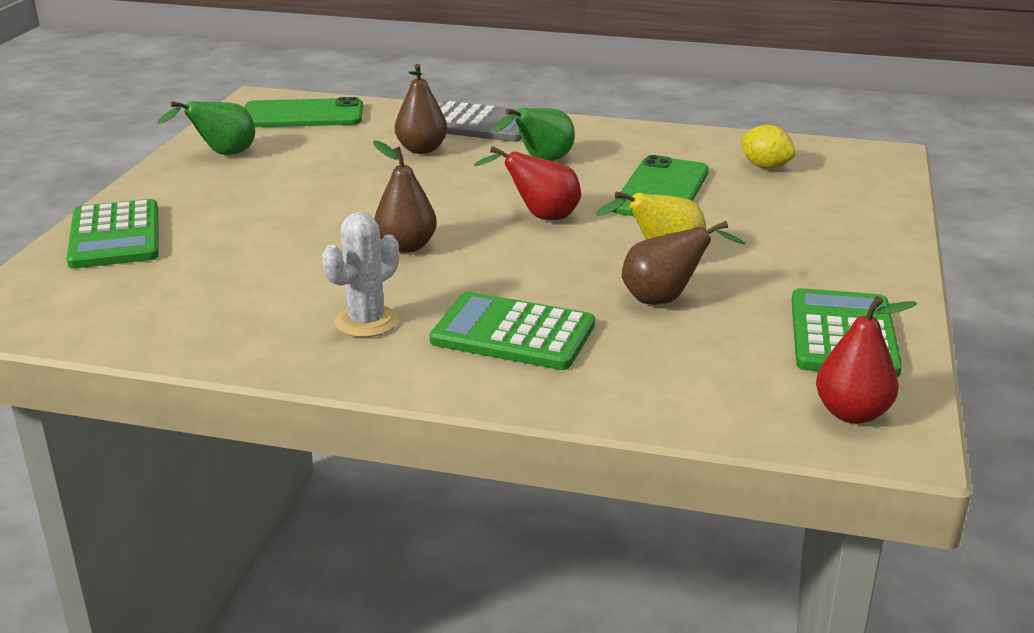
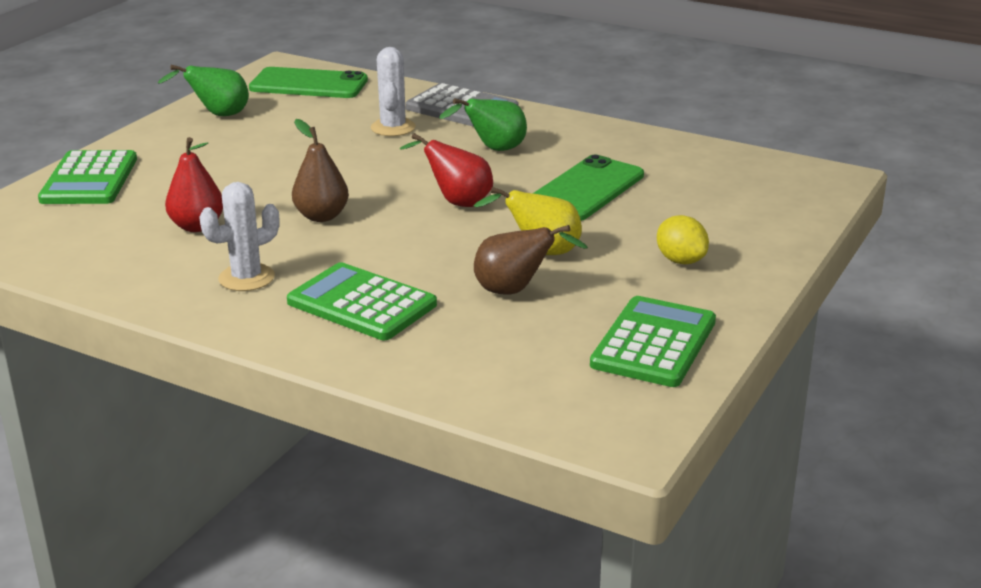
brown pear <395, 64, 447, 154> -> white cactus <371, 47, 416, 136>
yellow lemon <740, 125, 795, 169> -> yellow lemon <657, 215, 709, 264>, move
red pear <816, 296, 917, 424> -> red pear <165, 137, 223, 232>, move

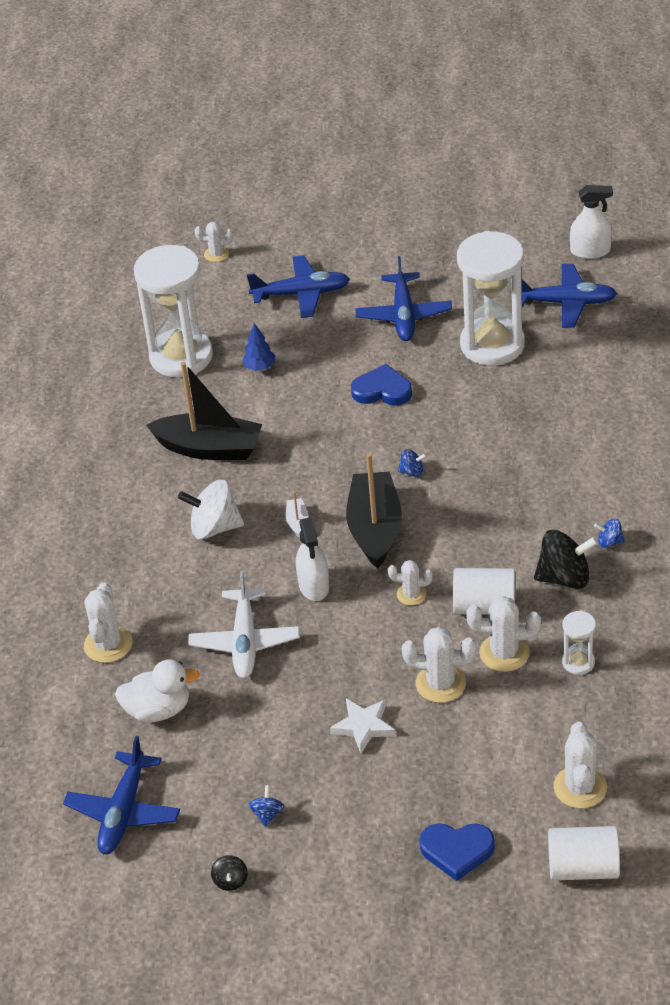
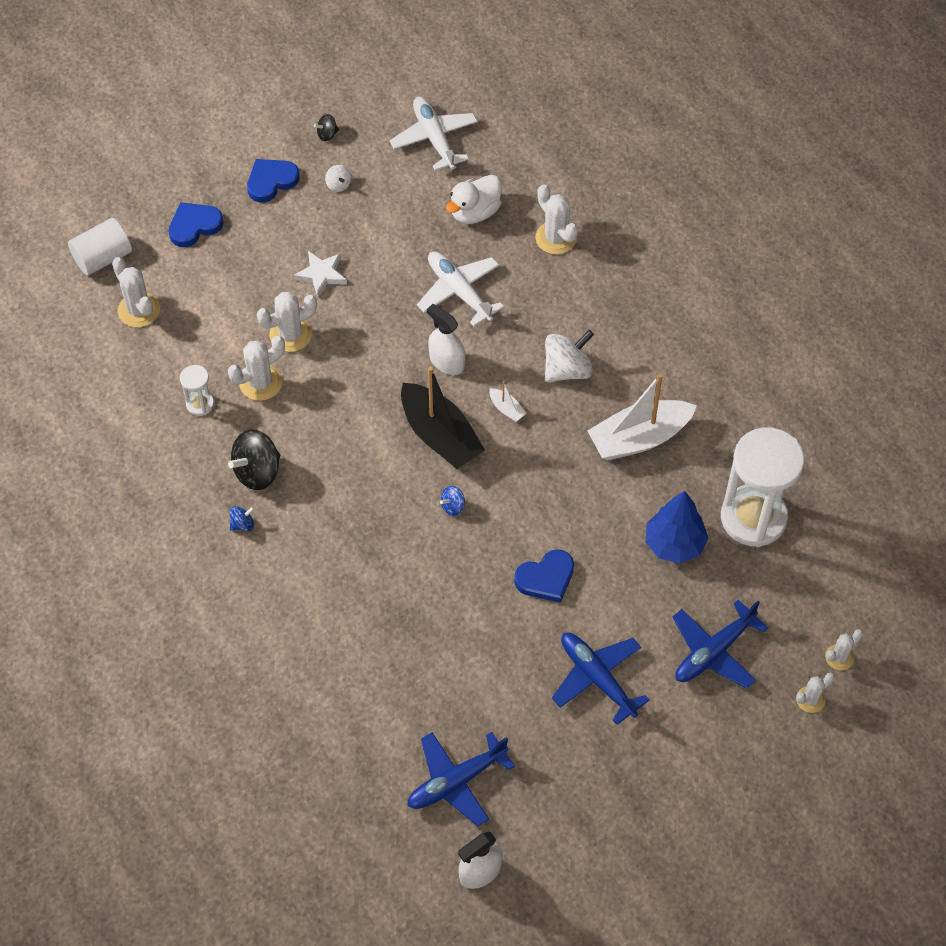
blue plane <63, 736, 180, 854> -> white plane <390, 97, 478, 171>
black boat <146, 362, 262, 460> -> white boat <587, 373, 697, 460>
black spinning top <211, 855, 248, 891> -> black spinning top <314, 114, 339, 141>, 75 degrees counterclockwise
blue tree <242, 323, 275, 371> -> blue tree <645, 491, 708, 564>, x1.80
blue spinning top <248, 785, 284, 827> -> white spinning top <325, 165, 351, 192>
white cactus <388, 560, 433, 606> -> white cactus <796, 673, 834, 713>, move
white cylinder <453, 568, 515, 615> -> none
white hourglass <457, 231, 525, 366> -> none
none -> blue heart <247, 159, 300, 203>

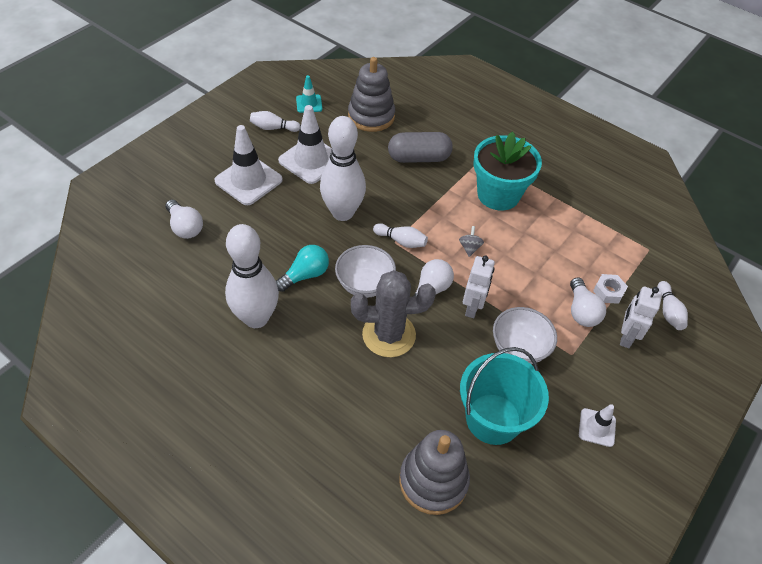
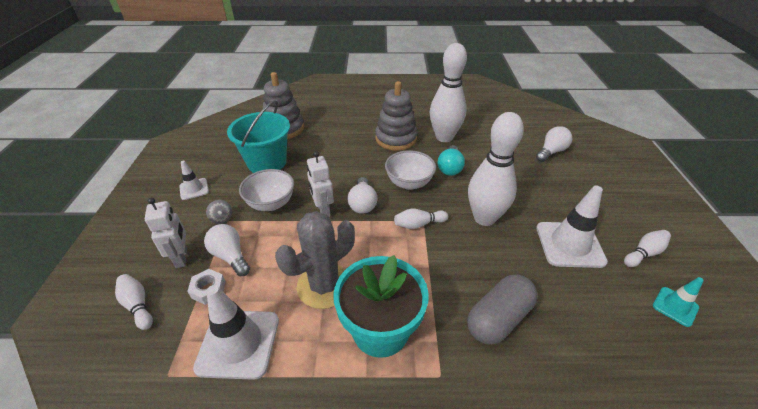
white light bulb <165, 200, 203, 239> -> white light bulb <536, 126, 572, 162>, 120 degrees clockwise
white traffic cone <214, 125, 283, 205> -> white traffic cone <193, 285, 279, 380>, move
grey stacking toy <348, 57, 395, 132> -> grey stacking toy <375, 81, 418, 151>, move
grey cactus <351, 270, 436, 357> -> grey cactus <275, 211, 355, 309>, move
grey spinning top <459, 226, 484, 257> -> grey spinning top <206, 200, 232, 224>, move

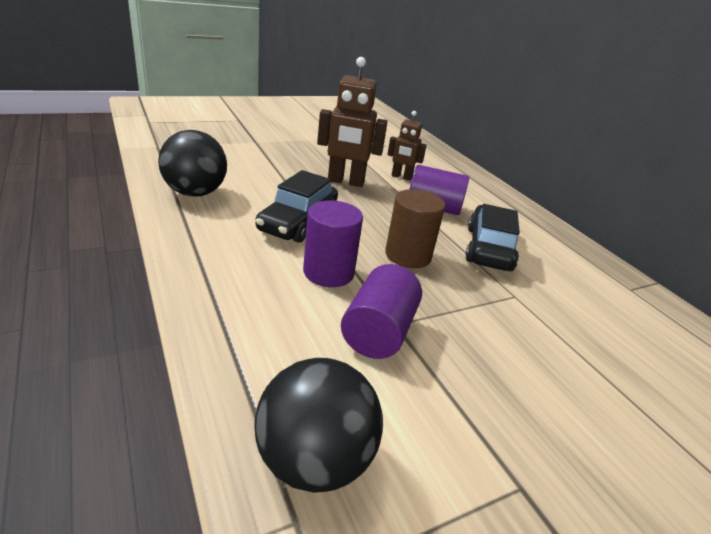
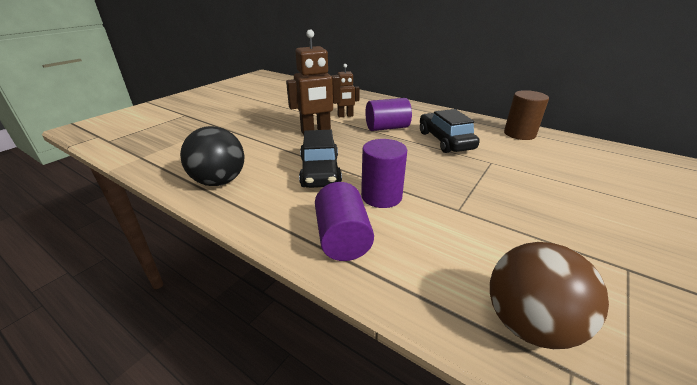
black ball <254, 358, 383, 493> -> brown ball <490, 242, 609, 349>
purple cylinder <341, 264, 422, 359> -> purple cylinder <315, 182, 374, 261>, move
brown cylinder <385, 189, 445, 268> -> brown cylinder <504, 90, 549, 140>, move

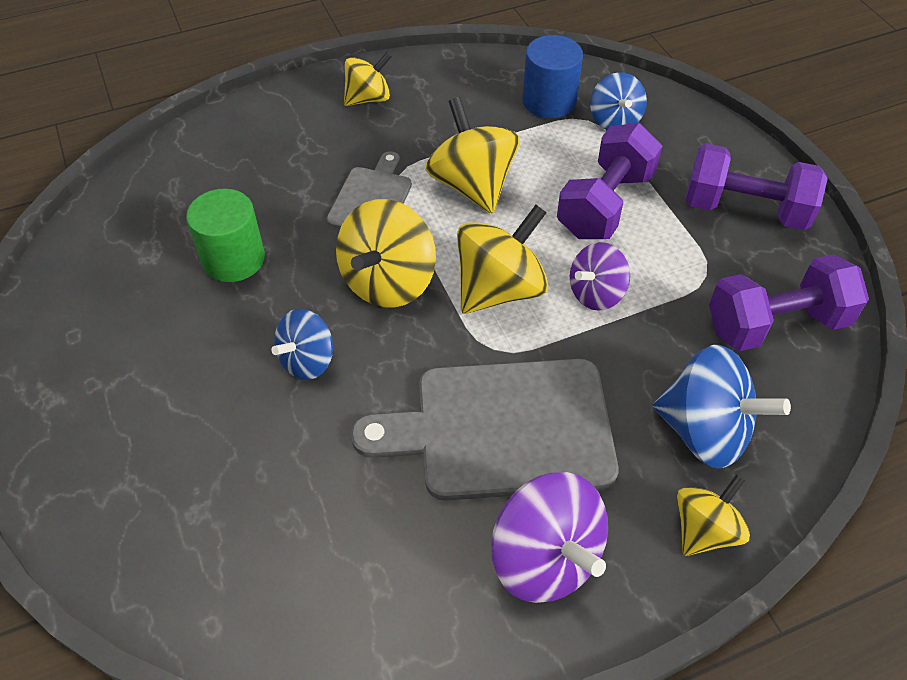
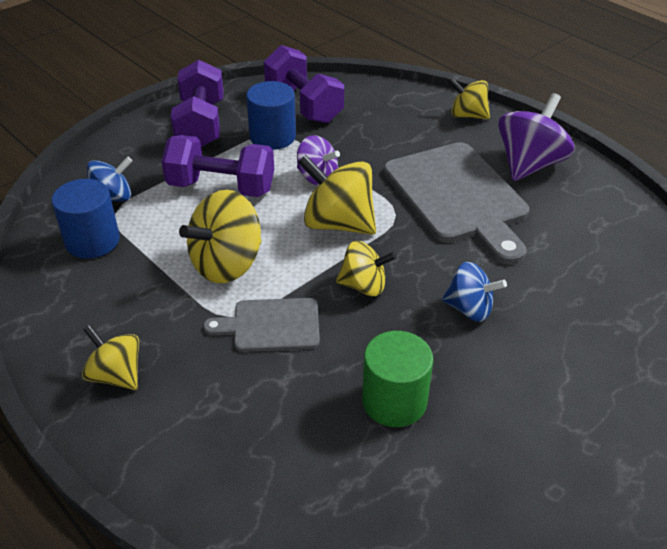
yellow spinning top <336, 199, 436, 308> -> yellow spinning top <336, 241, 396, 296>, x0.63
blue spinning top <653, 345, 791, 469> -> none
none -> blue cylinder <246, 81, 296, 150>

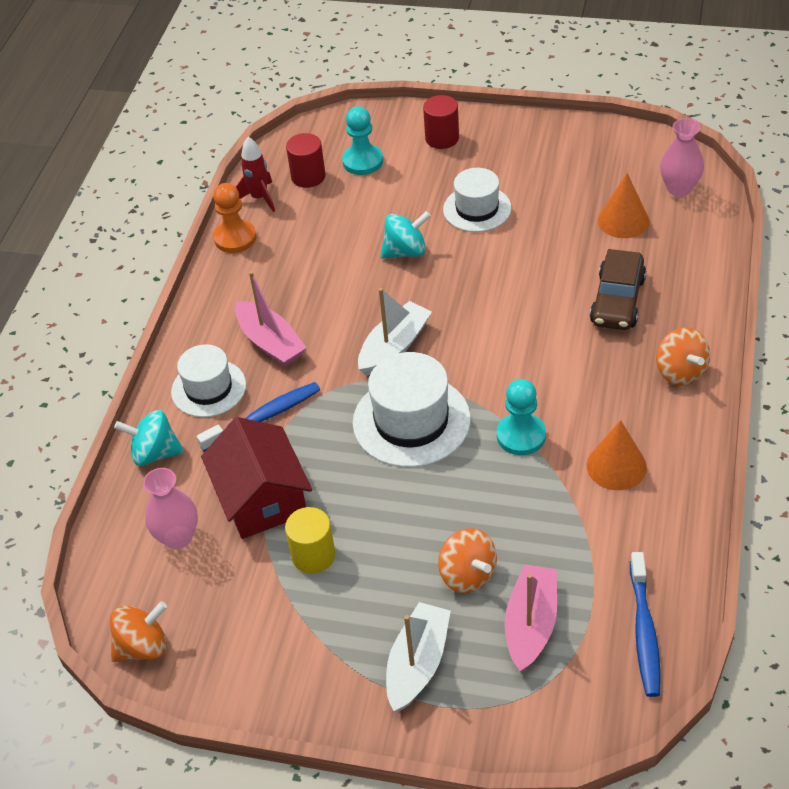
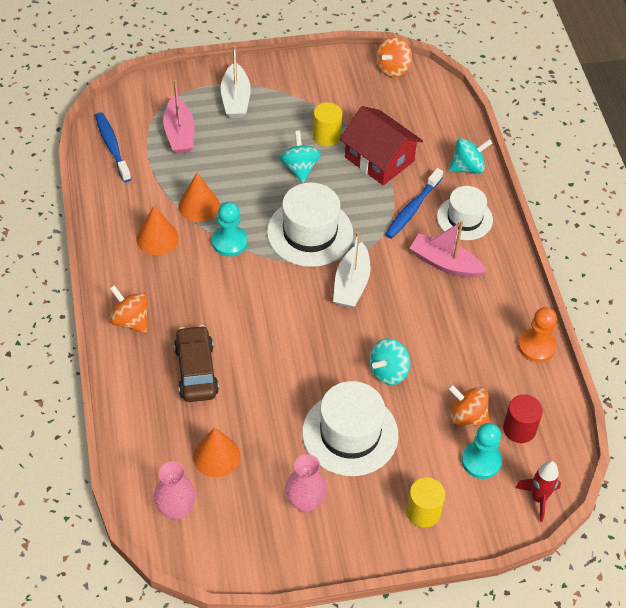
pink vase <143, 468, 198, 549> -> pink vase <285, 454, 327, 512>, move
red rocket <236, 137, 275, 212> -> red rocket <515, 461, 561, 522>, move
red cylinder <423, 95, 459, 149> -> yellow cylinder <406, 477, 445, 528>
orange spinning top <438, 528, 497, 593> -> orange spinning top <448, 384, 490, 426>, move
white hat <443, 168, 511, 232> -> white hat <302, 381, 398, 476>, x1.52
none -> orange cone <178, 173, 220, 222>
none -> turquoise spinning top <279, 131, 321, 183>

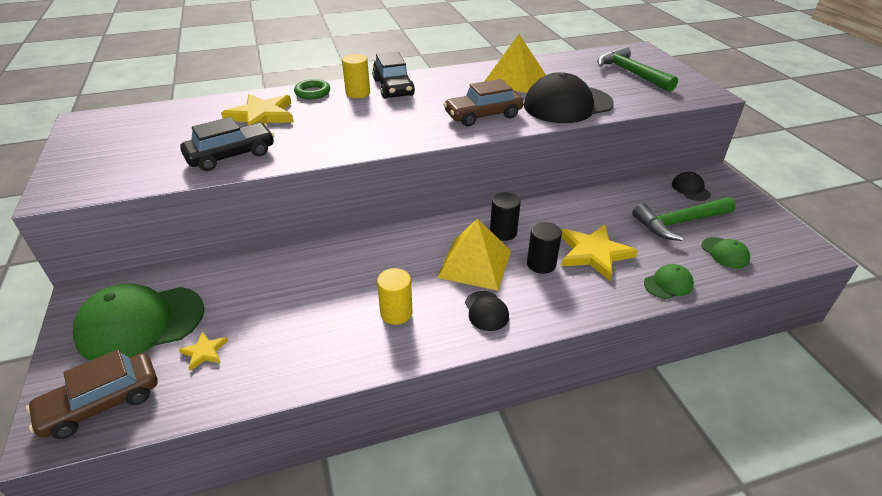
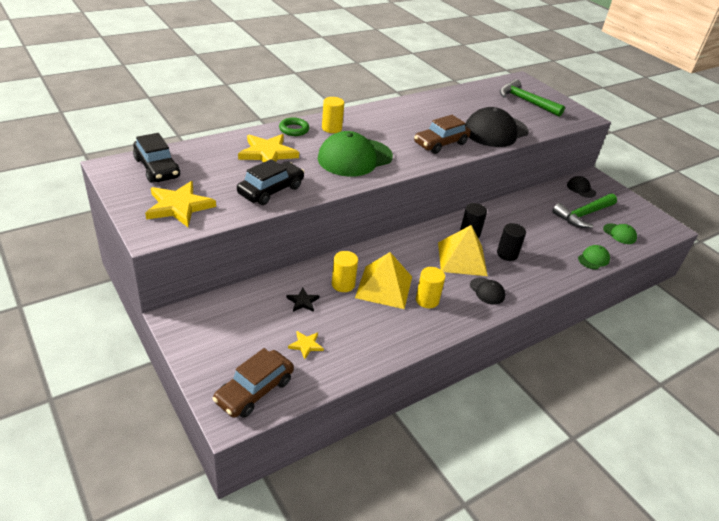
green cap <73, 283, 204, 361> -> green cap <318, 131, 393, 177>, move
black car <372, 52, 415, 99> -> black car <133, 133, 180, 183>, move
yellow pyramid <484, 34, 546, 93> -> yellow pyramid <355, 252, 412, 309>, move
yellow star <561, 224, 638, 281> -> yellow star <145, 181, 216, 227>, move
none -> black star <286, 288, 319, 312>
none -> yellow cylinder <332, 251, 358, 292>

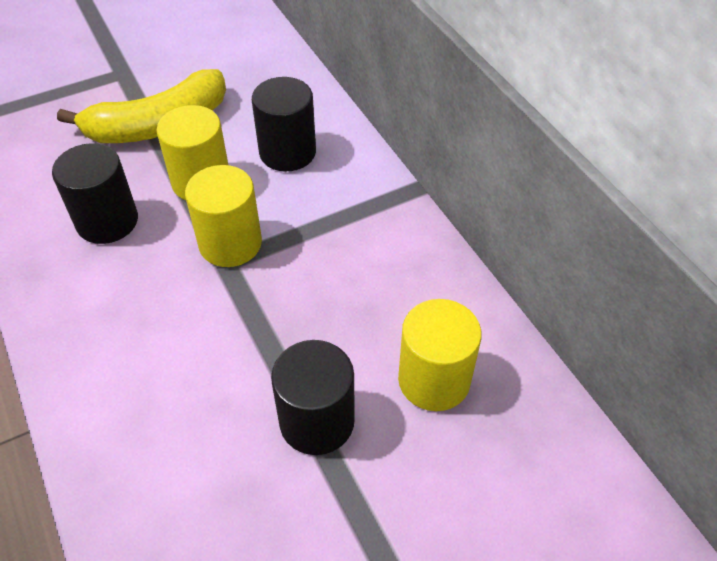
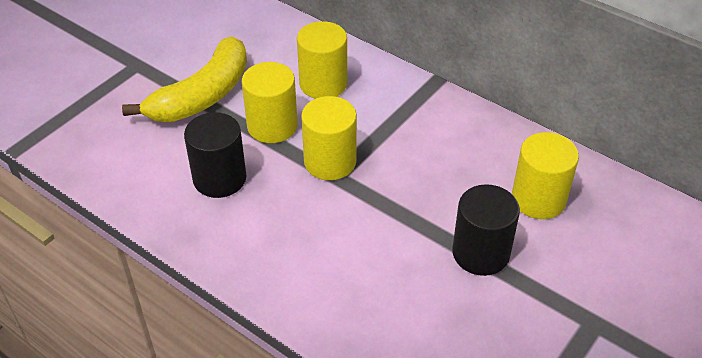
black cylinder <252, 77, 316, 171> -> yellow cylinder <297, 21, 347, 99>

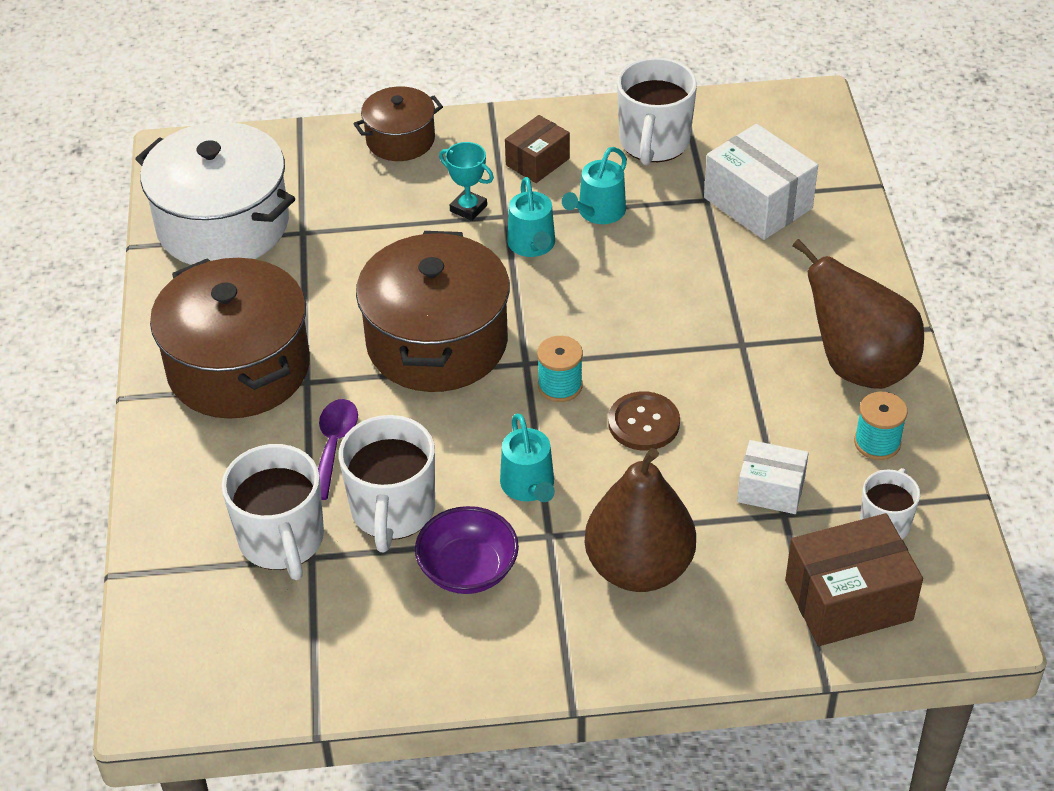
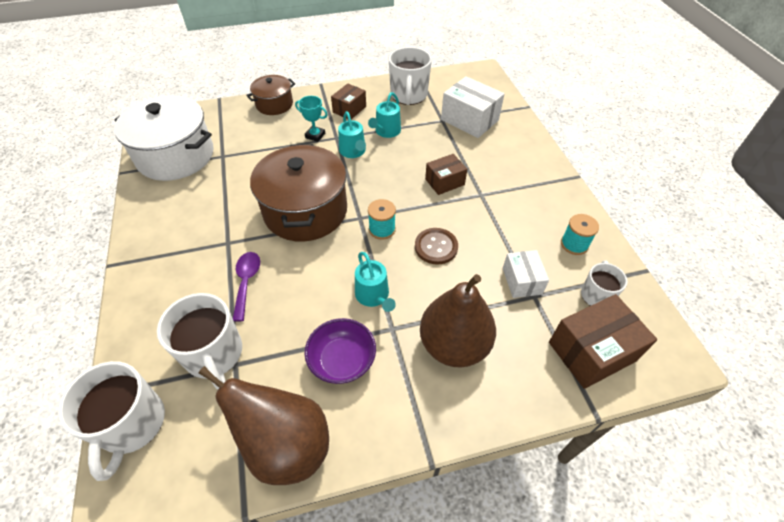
brown pot <150, 258, 310, 419> -> none
white mug <339, 415, 435, 552> -> white mug <58, 361, 165, 481>, move
white box <737, 440, 809, 514> -> white box <503, 250, 549, 298>, 75 degrees clockwise
brown pear <792, 239, 924, 389> -> brown pear <199, 366, 329, 485>, move
none -> brown box <425, 154, 467, 195>

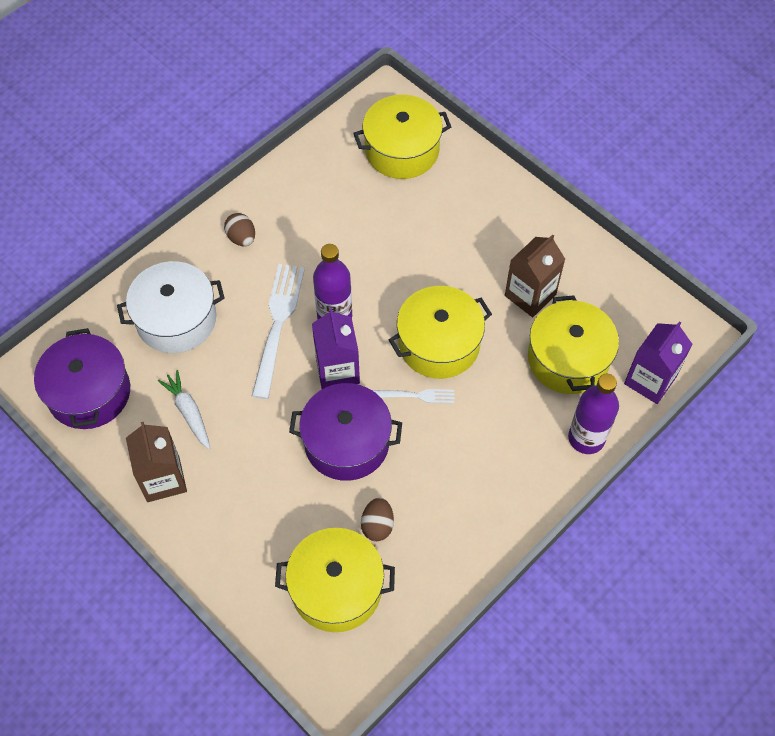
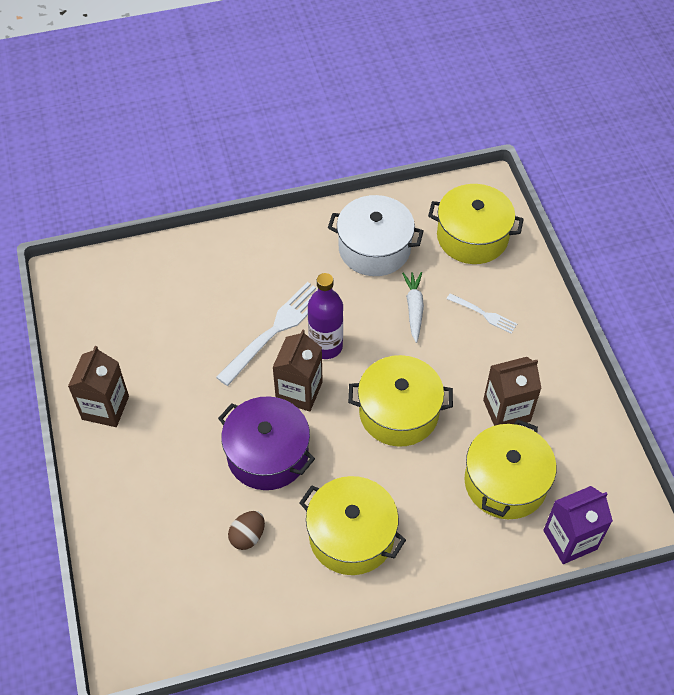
purple pot <34, 328, 130, 429> -> none
white pot <117, 261, 225, 353> -> white pot <328, 195, 424, 276>, move
white carrot <158, 370, 210, 449> -> white carrot <402, 272, 424, 343>, move
brown egg <224, 213, 255, 246> -> none
yellow pot <275, 528, 395, 632> -> yellow pot <299, 476, 406, 575>, move
purple carton <312, 308, 360, 389> -> brown carton <272, 329, 323, 412>
white fork <372, 389, 454, 404> -> white fork <447, 293, 517, 334>, move
purple bottle <568, 374, 619, 454> -> none

